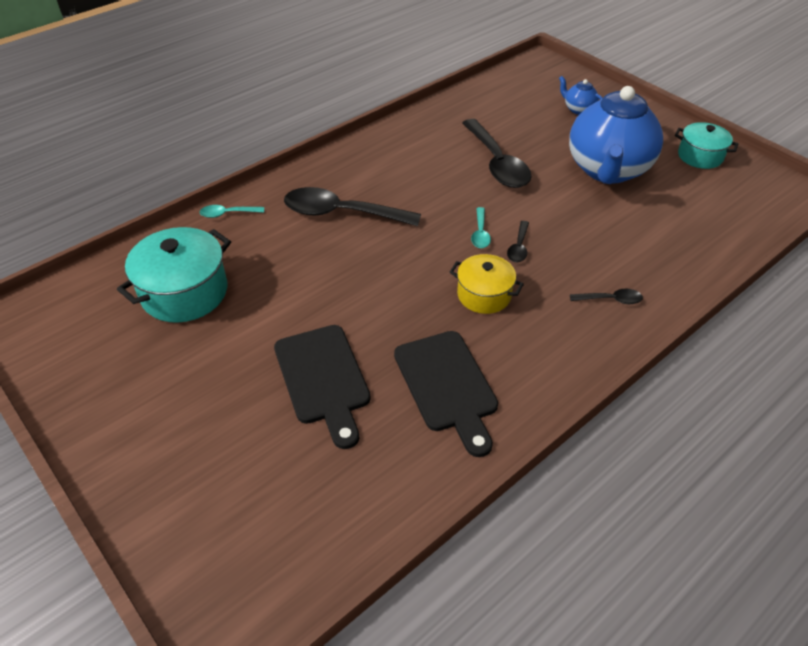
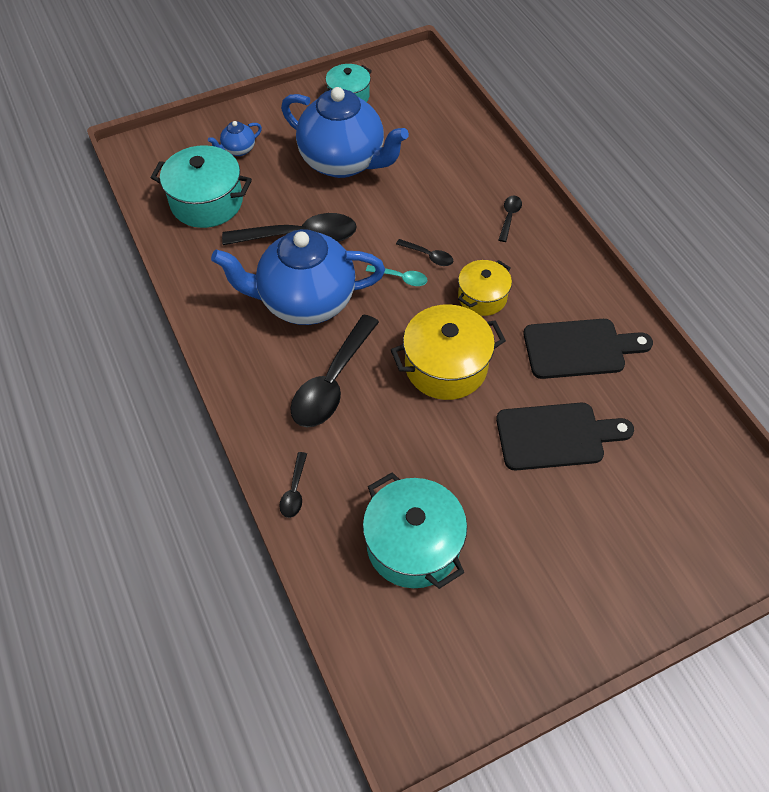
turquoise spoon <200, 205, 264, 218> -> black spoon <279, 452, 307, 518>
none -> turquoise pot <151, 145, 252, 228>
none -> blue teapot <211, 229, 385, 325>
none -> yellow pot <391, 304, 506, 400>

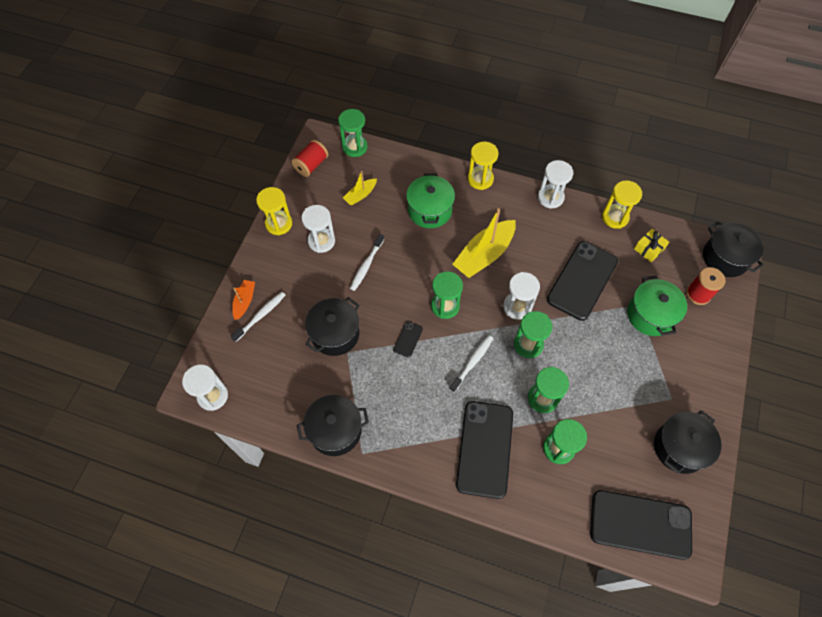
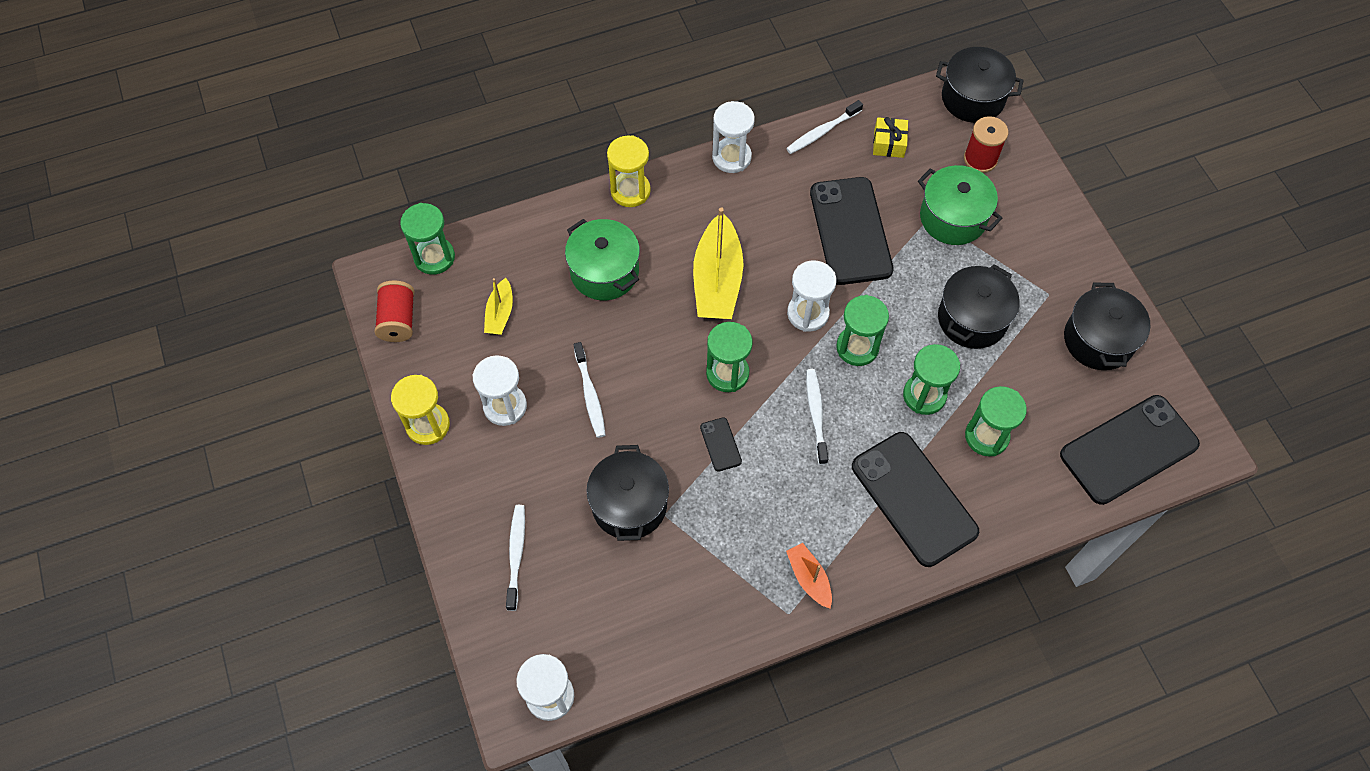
orange boat <232, 280, 255, 320> -> orange boat <786, 543, 832, 609>, move
black pot <297, 395, 369, 456> -> black pot <938, 264, 1020, 349>, move
yellow hourglass <602, 180, 642, 229> -> white toothbrush <786, 100, 863, 154>

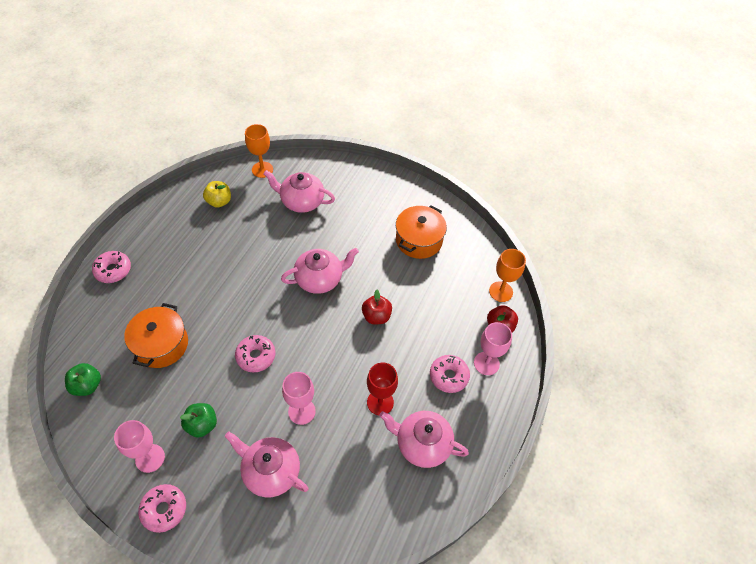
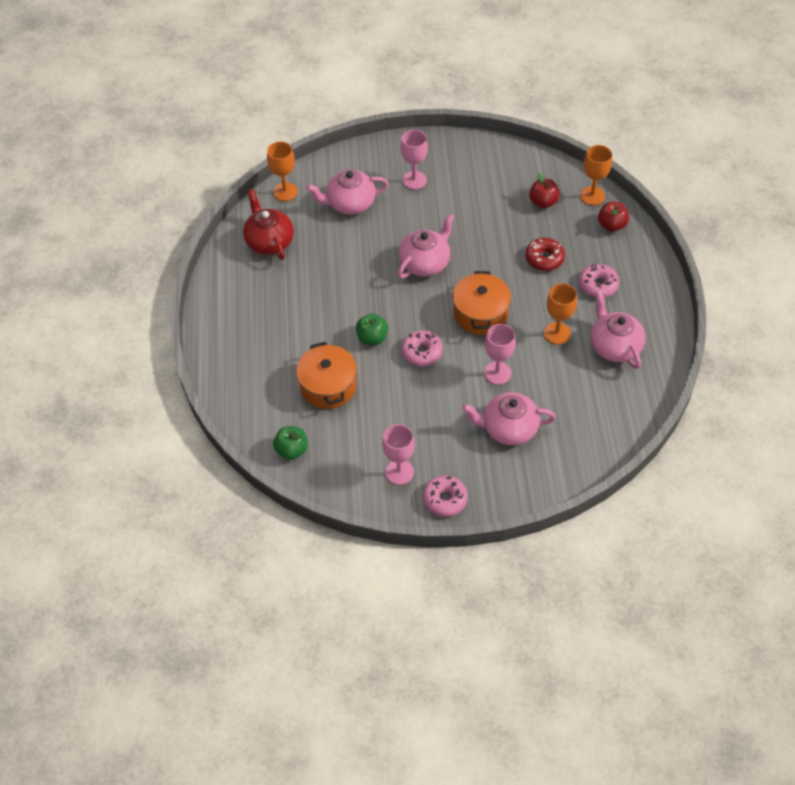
pink donut <92, 251, 131, 283> -> none
green apple <180, 403, 217, 438> -> green apple <356, 314, 388, 345>, move
yellow apple <203, 181, 231, 208> -> red teapot <243, 189, 294, 260>
red apple <362, 290, 392, 324> -> red apple <529, 173, 560, 208>, move
red goblet <367, 363, 398, 415> -> orange goblet <544, 284, 577, 344>
pink teapot <379, 411, 469, 468> -> pink teapot <591, 291, 646, 369>, 75 degrees clockwise
orange pot <396, 205, 447, 259> -> orange pot <452, 271, 511, 335>, move
pink goblet <474, 322, 512, 375> -> pink goblet <400, 130, 428, 190>, move
none -> red donut <526, 238, 565, 271>

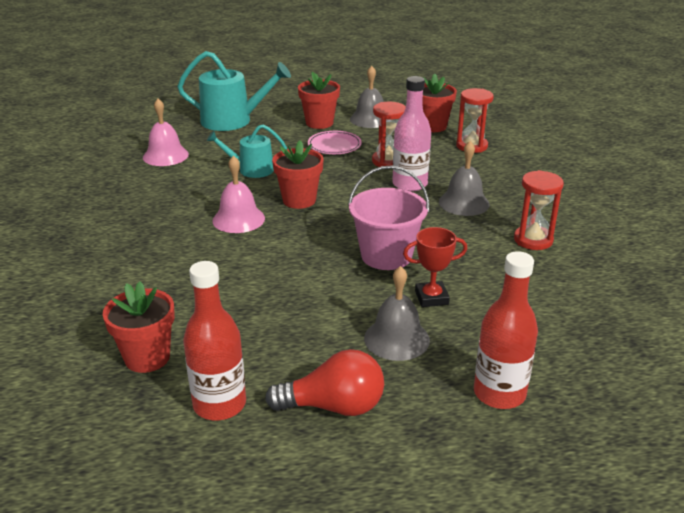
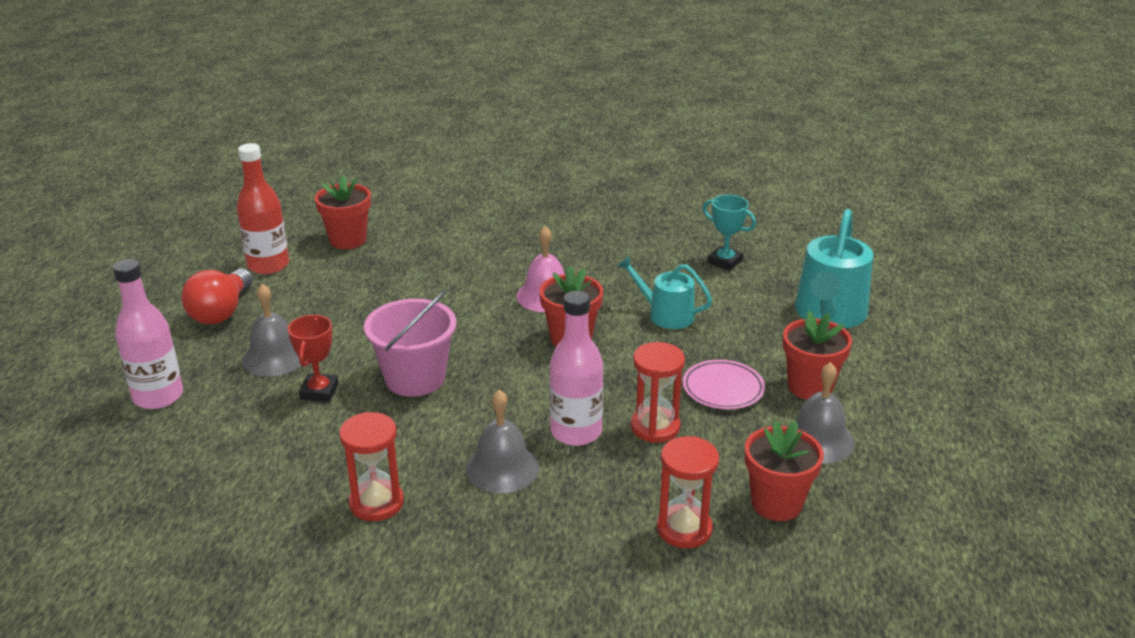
pink bell <143, 99, 189, 166> -> turquoise trophy <703, 195, 756, 271>
turquoise watering can <207, 124, 287, 178> -> turquoise watering can <617, 256, 712, 329>, 75 degrees counterclockwise
red bottle <474, 251, 538, 409> -> pink bottle <113, 259, 183, 409>

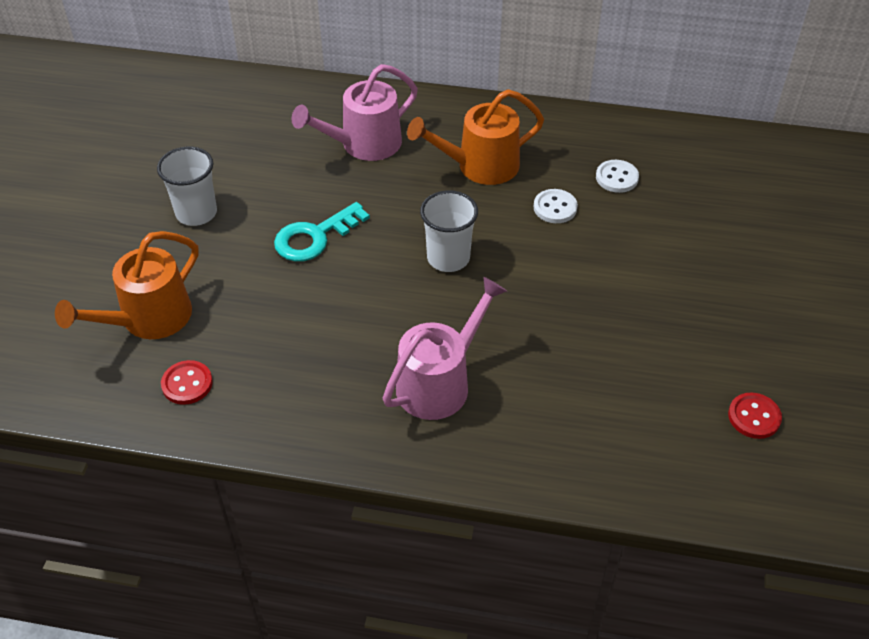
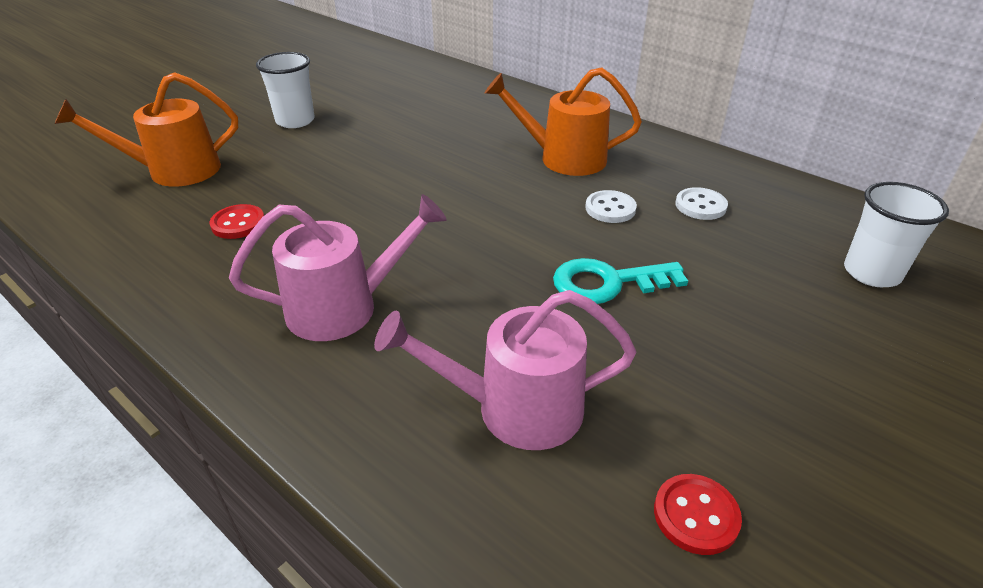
red button <161, 360, 213, 405> -> red button <210, 204, 264, 239>, move
turquoise key <274, 202, 370, 262> -> turquoise key <553, 258, 688, 304>, move
pink watering can <291, 64, 418, 161> -> pink watering can <374, 290, 636, 450>, move
white cup <420, 190, 478, 272> -> white cup <844, 182, 949, 287>, move

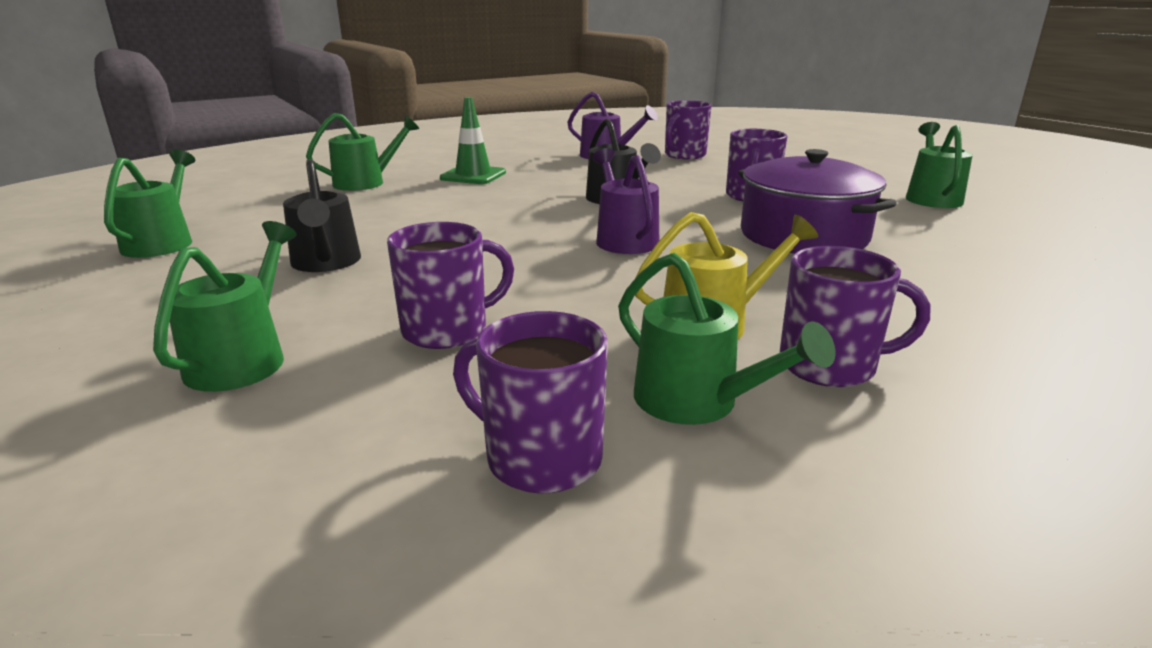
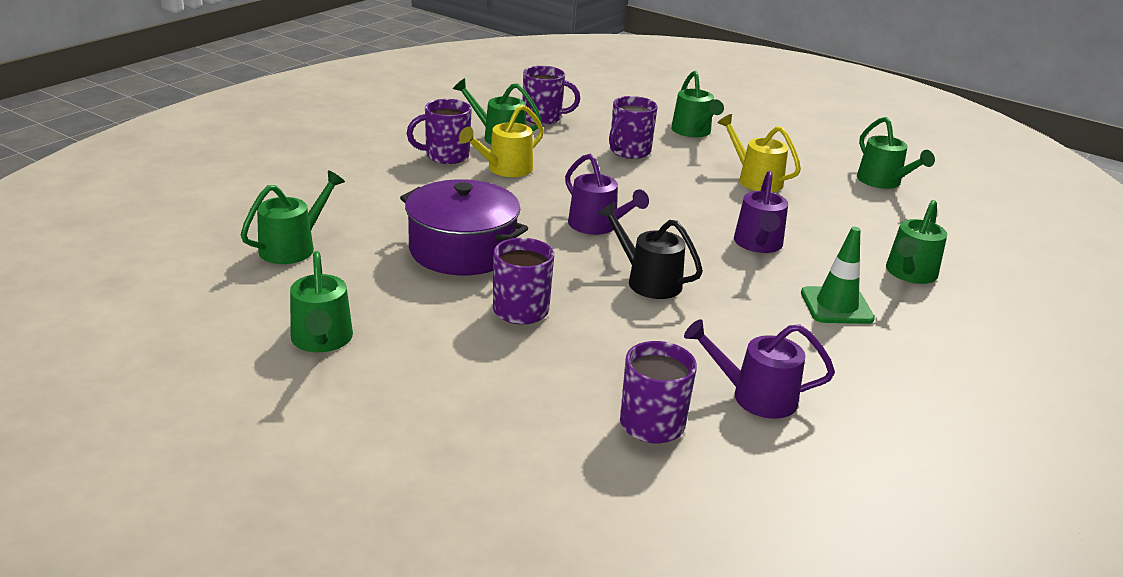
black watering can <283, 159, 361, 272> -> yellow watering can <717, 114, 801, 192>
none -> green watering can <241, 170, 345, 264>
none -> purple watering can <734, 171, 788, 253>

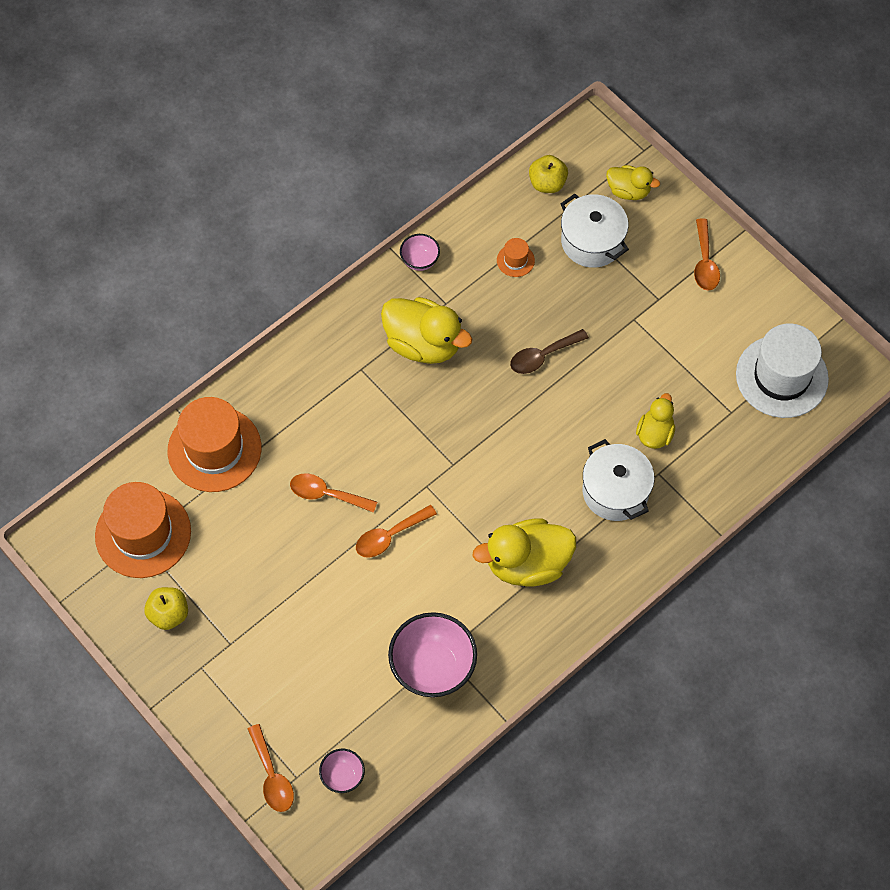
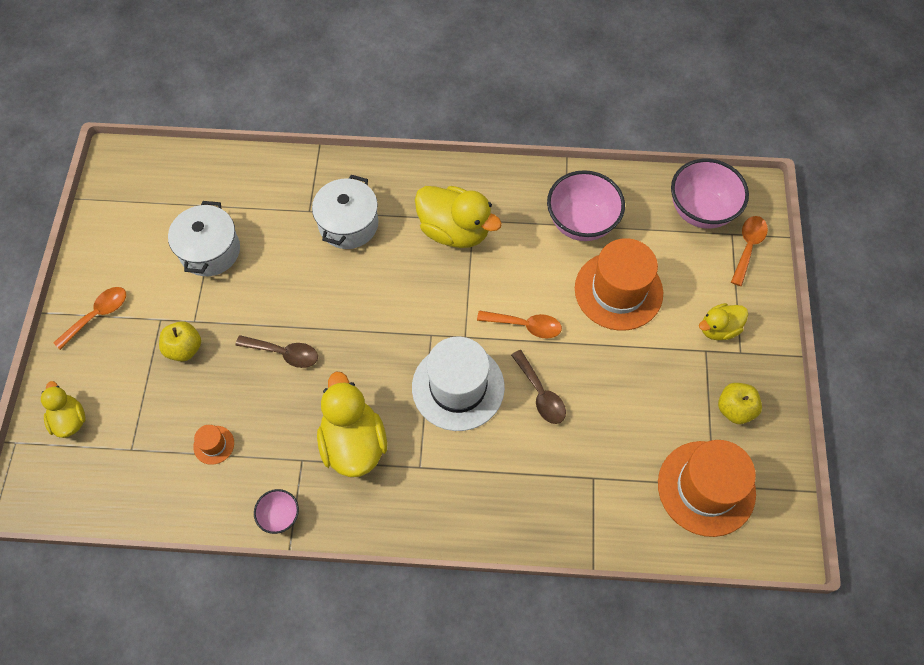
orange hat <168, 397, 261, 492> -> orange hat <575, 238, 663, 331>, move
orange spoon <290, 473, 377, 513> -> brown spoon <511, 350, 566, 424>
pink bowl <319, 749, 365, 793> -> pink bowl <671, 159, 749, 229>, x1.98
yellow apple <529, 155, 568, 193> -> yellow apple <159, 321, 201, 361>, move
white pot <560, 194, 629, 268> -> white pot <168, 201, 240, 276>, move
yellow duck <636, 393, 675, 449> -> yellow duck <699, 303, 748, 340>, move
white hat <736, 324, 829, 418> -> white hat <412, 337, 505, 431>, move

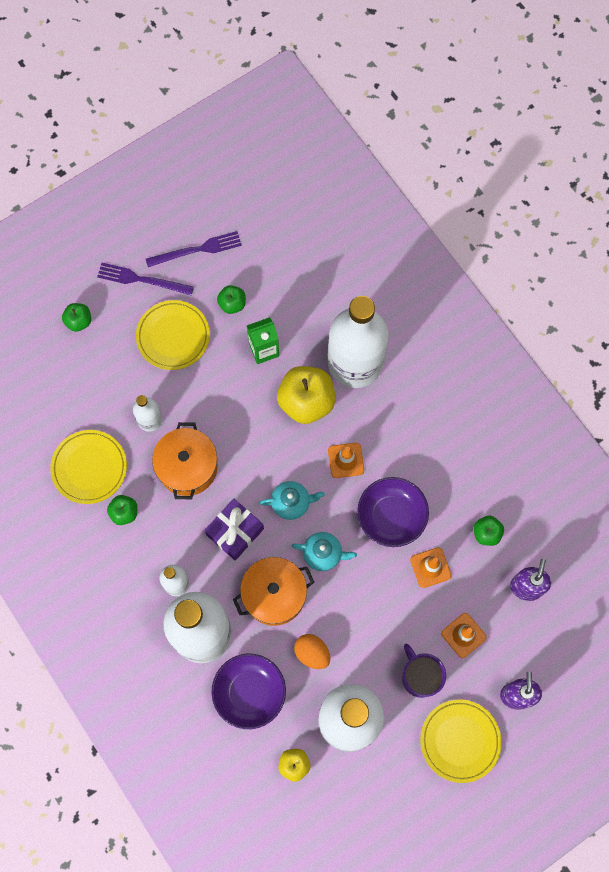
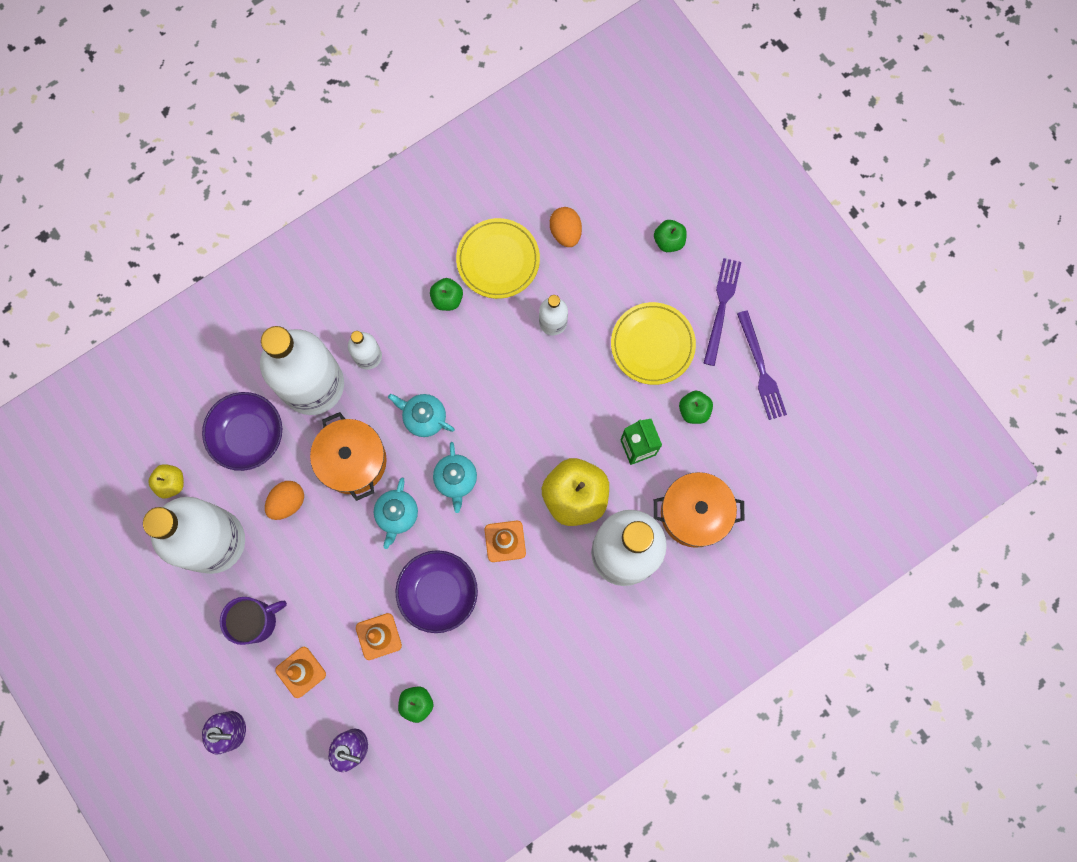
orange pot <152, 422, 218, 499> -> orange pot <653, 472, 744, 548>, move
purple gift <204, 499, 264, 560> -> turquoise teapot <388, 394, 455, 437>
yellow plate <420, 699, 502, 783> -> none
none -> orange egg <550, 207, 582, 247>

